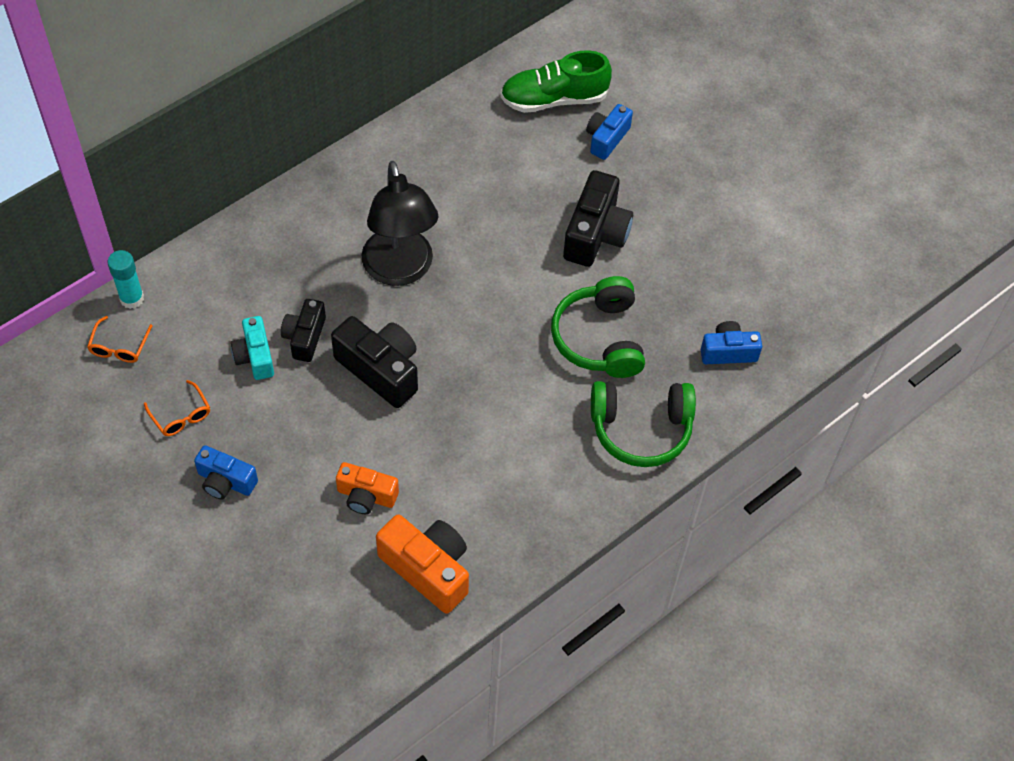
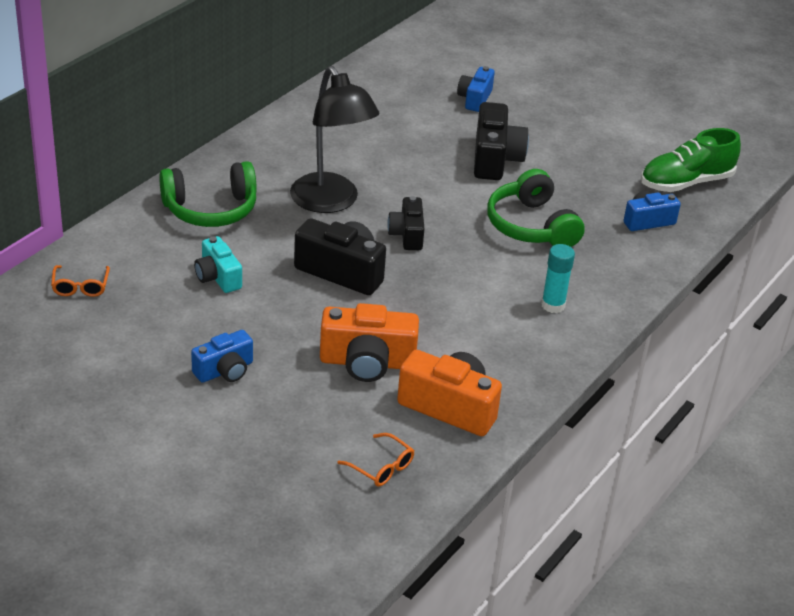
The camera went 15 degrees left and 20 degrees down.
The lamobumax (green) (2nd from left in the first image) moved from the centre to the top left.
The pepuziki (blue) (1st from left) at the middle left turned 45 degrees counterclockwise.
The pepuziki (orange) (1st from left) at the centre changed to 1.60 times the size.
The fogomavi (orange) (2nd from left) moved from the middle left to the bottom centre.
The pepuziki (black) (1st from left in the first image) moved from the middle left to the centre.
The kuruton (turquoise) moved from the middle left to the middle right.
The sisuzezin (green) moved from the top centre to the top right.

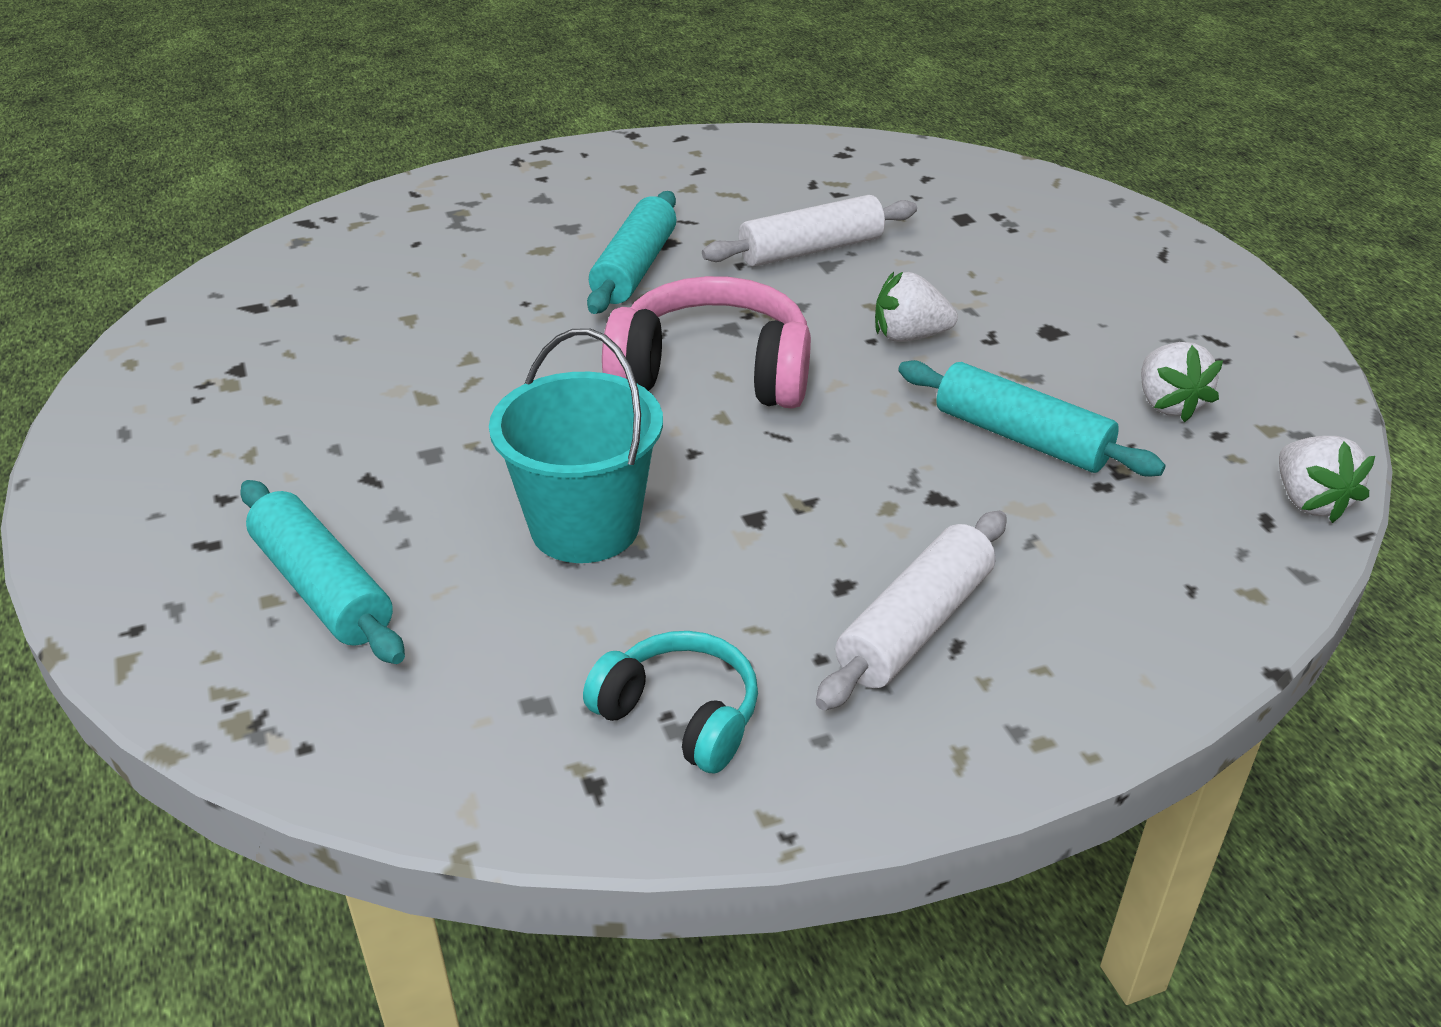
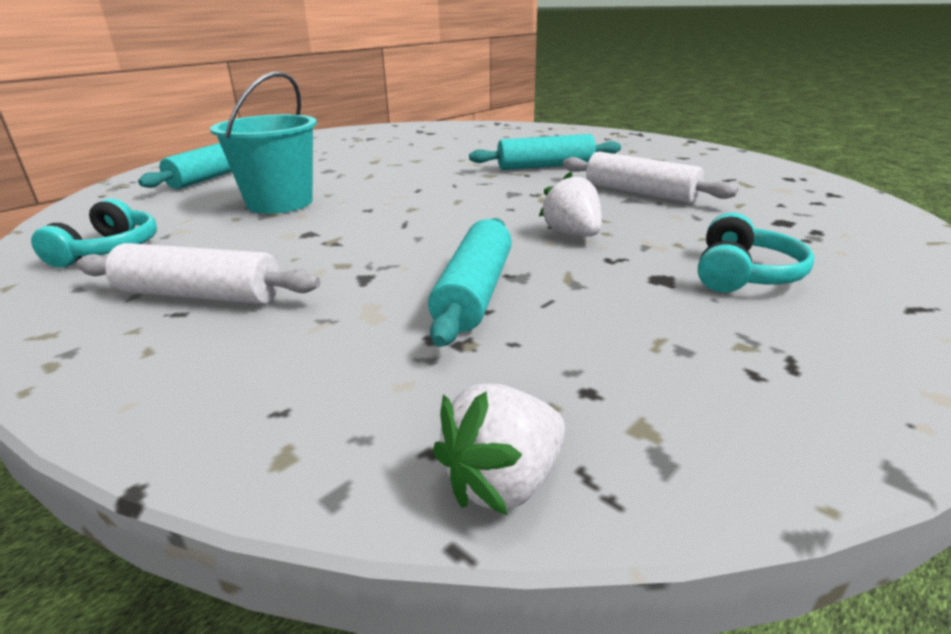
The camera went 65 degrees right and 10 degrees down.
The lamobumax (turquoise) (2nd from left) at the middle right appeared.
The lamobumax (pink) at the top centre disappeared.
The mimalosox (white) (2nd from left) at the middle right disappeared.

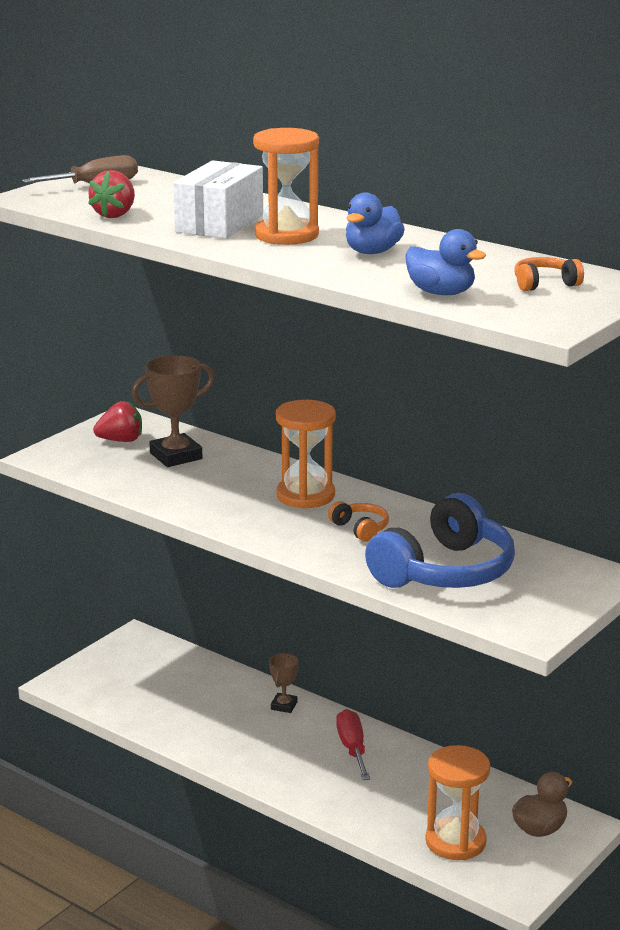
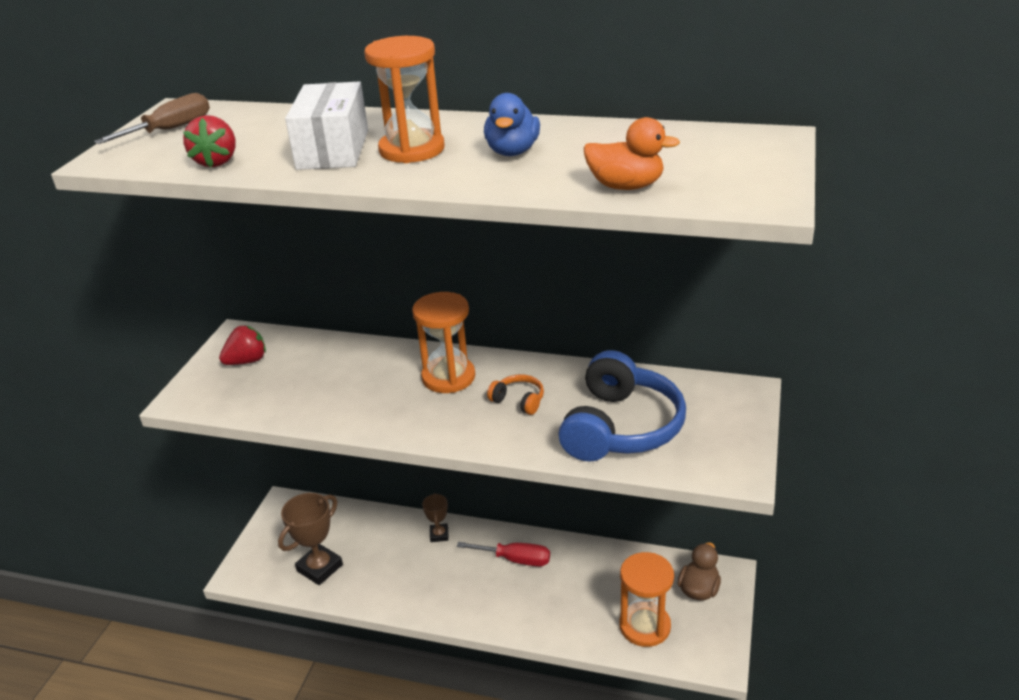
The camera went 20 degrees left and 10 degrees up.
The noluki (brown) (1st from left) moved from the middle left to the bottom left.
The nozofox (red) at the bottom centre turned 135 degrees clockwise.
The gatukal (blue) (2nd from left) at the top right became the gatukal (orange) at the top centre.
The lamobumax (orange) (2nd from left) at the top right disappeared.

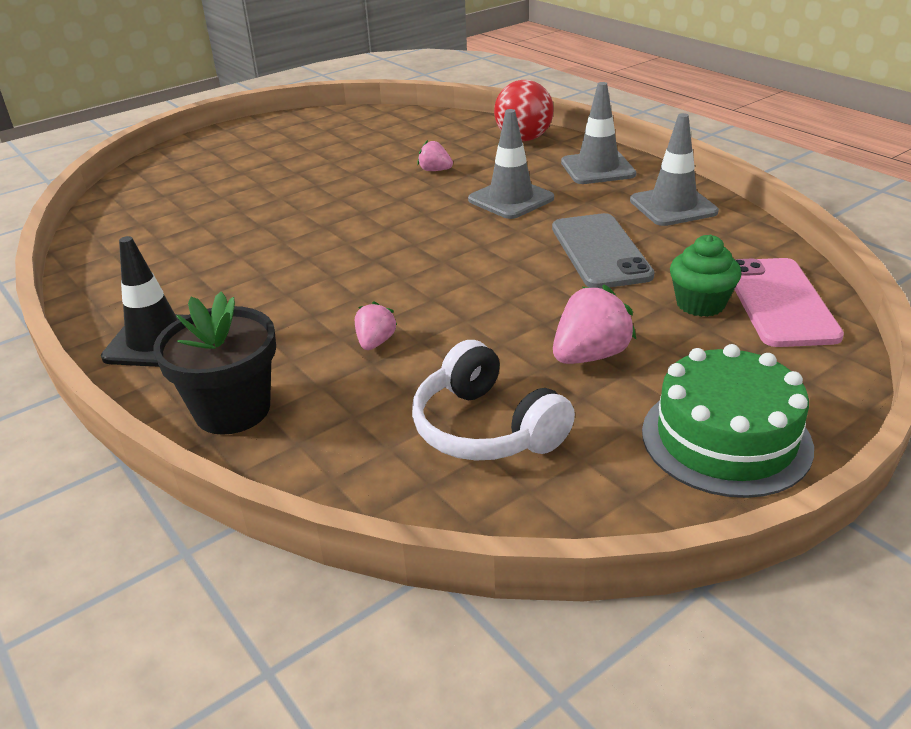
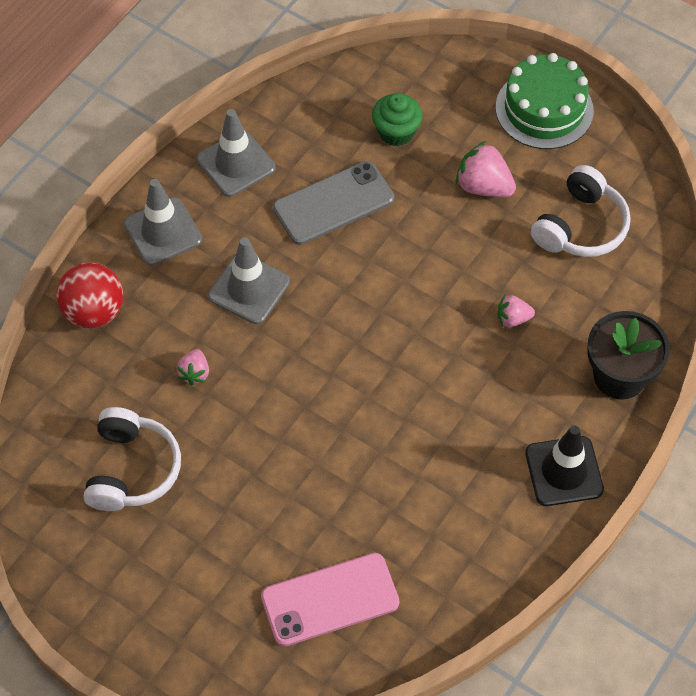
The camera went 110 degrees left and 25 degrees up.
The lamobumax (white) (1st from left) at the middle left appeared.
The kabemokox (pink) moved from the middle right to the bottom centre.

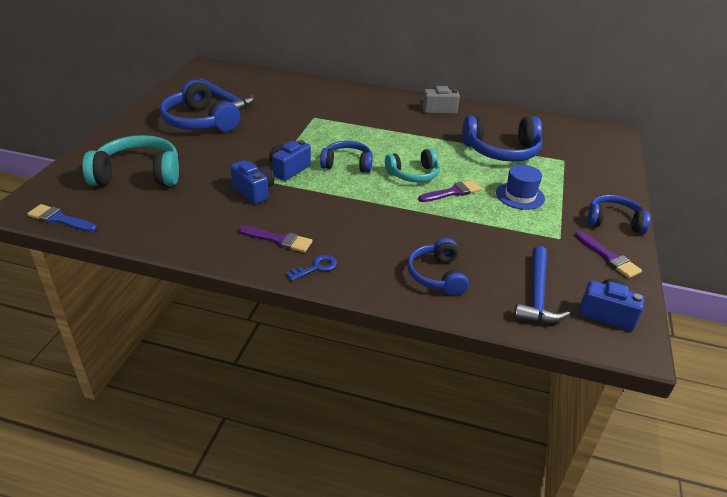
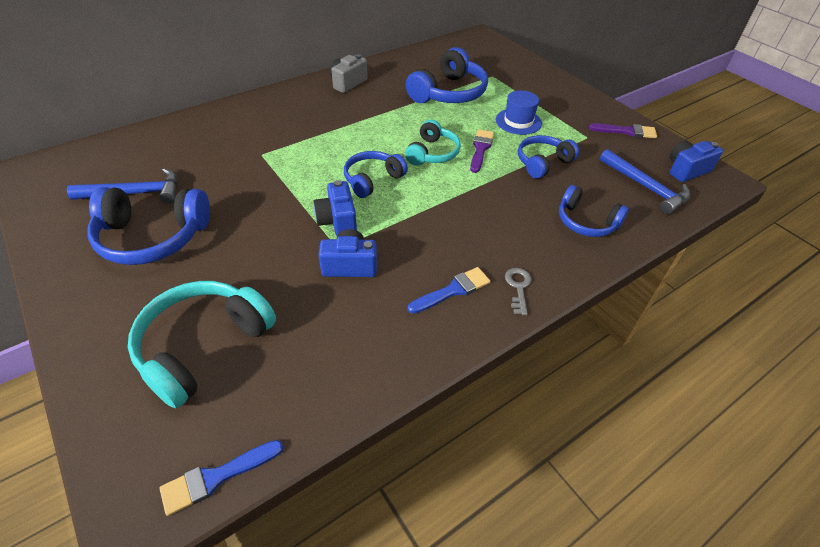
The camera went 50 degrees left and 10 degrees up.
The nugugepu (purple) (1st from left) at the centre became the nugugepu (blue) (2nd from left) at the centre.
The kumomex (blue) at the centre became the kumomex (grey) at the centre.
The lamobumax (blue) (5th from left in the first image) moved from the middle right to the top right.

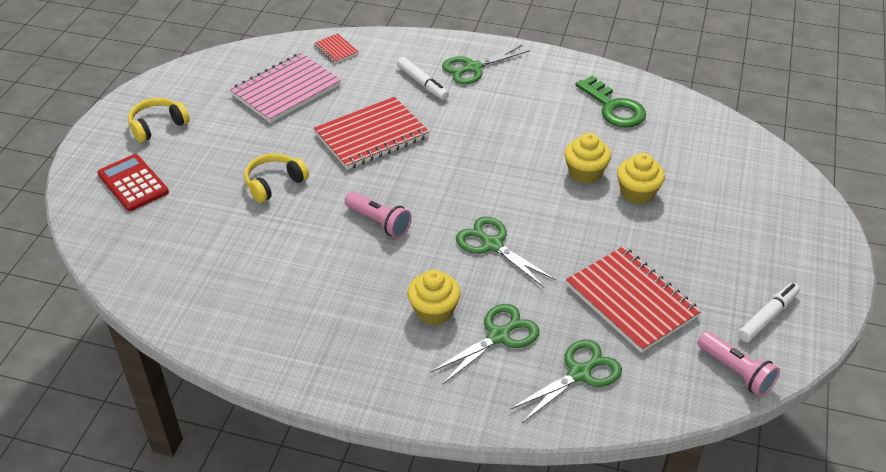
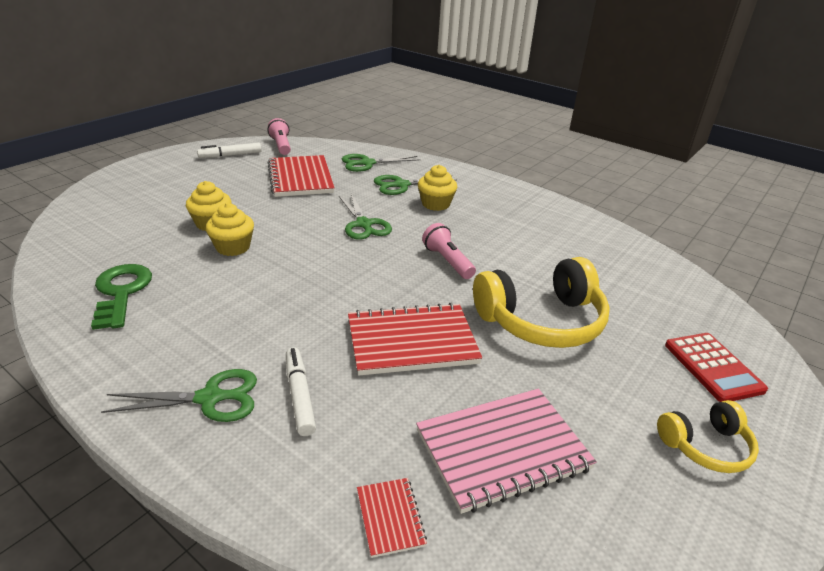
The camera went 160 degrees left and 10 degrees down.
The lamobumax (yellow) (2nd from left in the first image) at the middle left changed to 1.84 times the size.

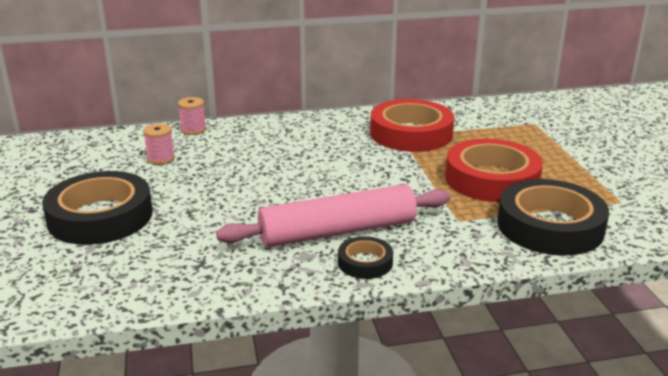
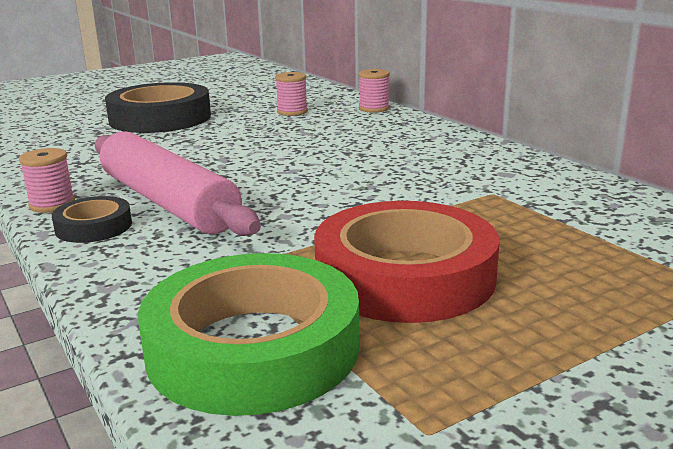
The camera went 70 degrees right and 5 degrees down.
The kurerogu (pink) (1st from left) at the middle left appeared.
The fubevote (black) (3rd from left) at the middle right became the fubevote (green) at the bottom centre.
The fubevote (red) (1st from left) at the top centre disappeared.

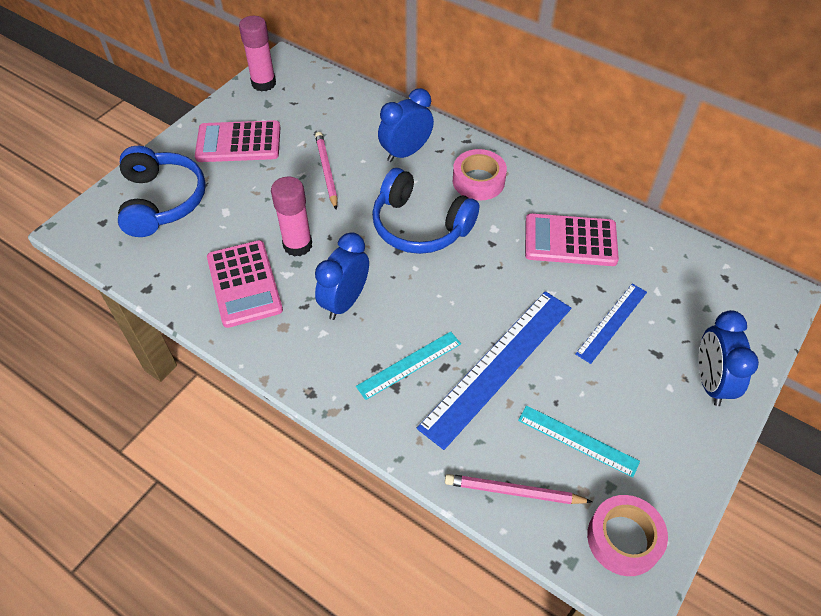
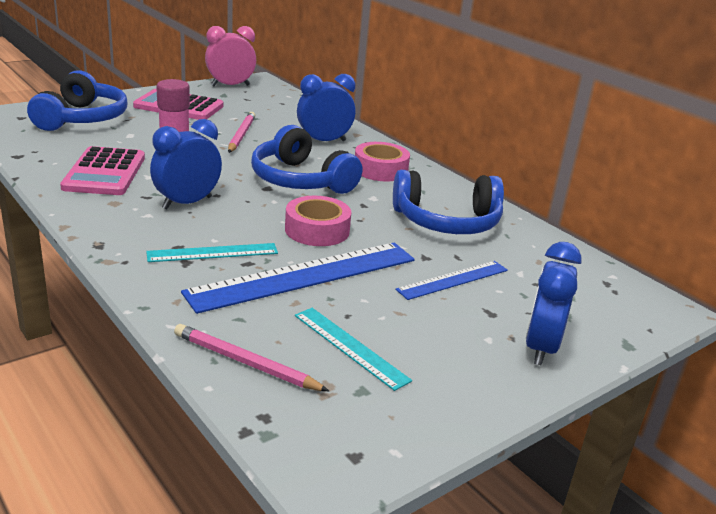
The camera went 15 degrees right and 25 degrees down.
The kuruton (pink) (1st from left) at the top left was replaced by the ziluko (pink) at the top left.
The fubevote (pink) (2nd from left in the first image) moved from the bottom right to the centre.
The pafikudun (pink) (3rd from left) at the middle right was replaced by the lamobumax (blue) (3rd from left) at the centre.

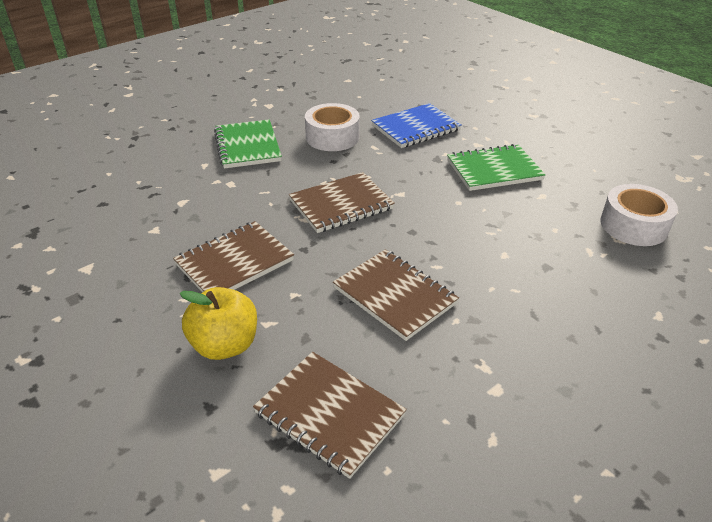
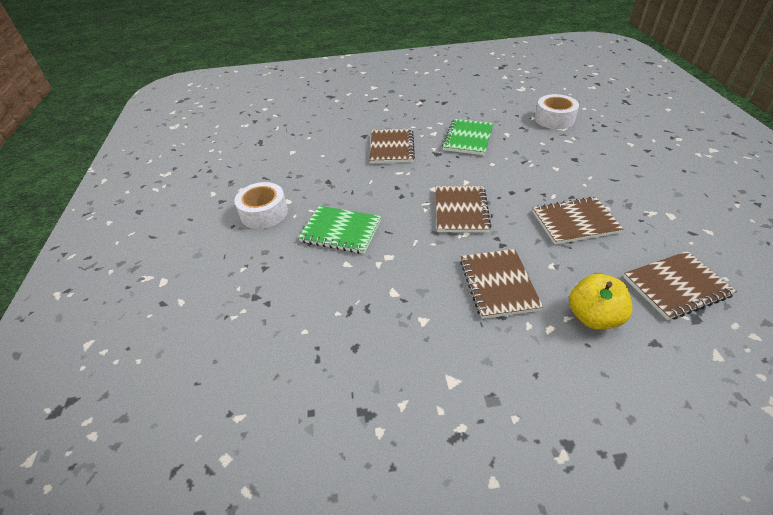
The camera went 55 degrees left and 5 degrees up.
The fubevote (white) (1st from left) moved from the top centre to the centre.
The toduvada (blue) at the top centre became the toduvada (brown) (1st from left) at the top centre.

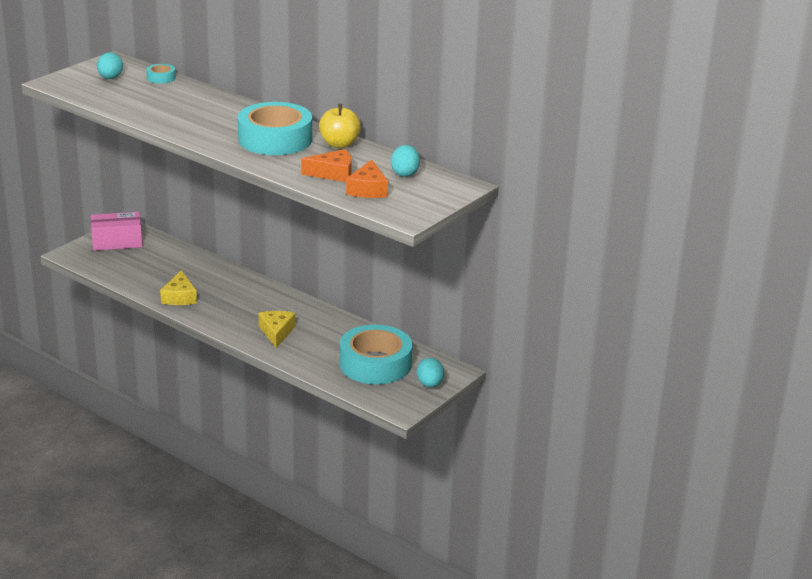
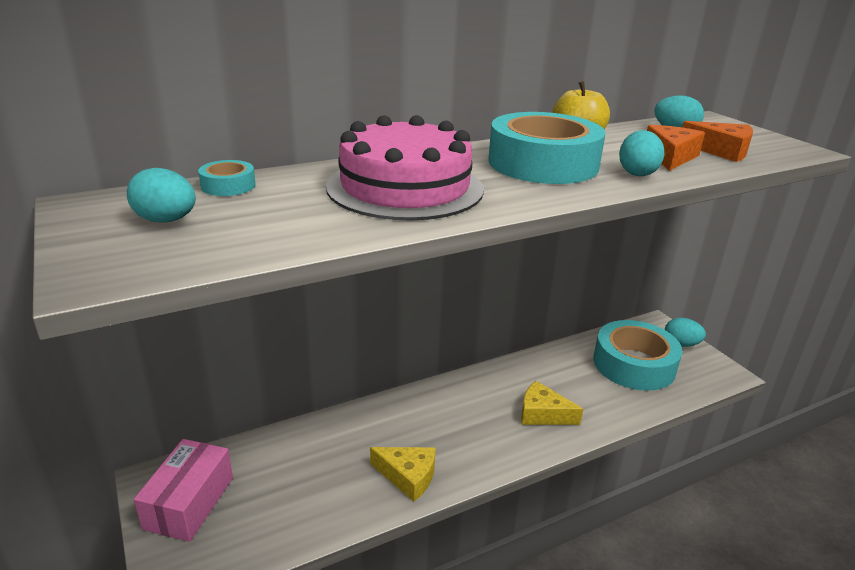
The camera went 65 degrees left and 0 degrees up.
The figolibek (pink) at the top centre appeared.
The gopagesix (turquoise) (2nd from left) at the top right appeared.

